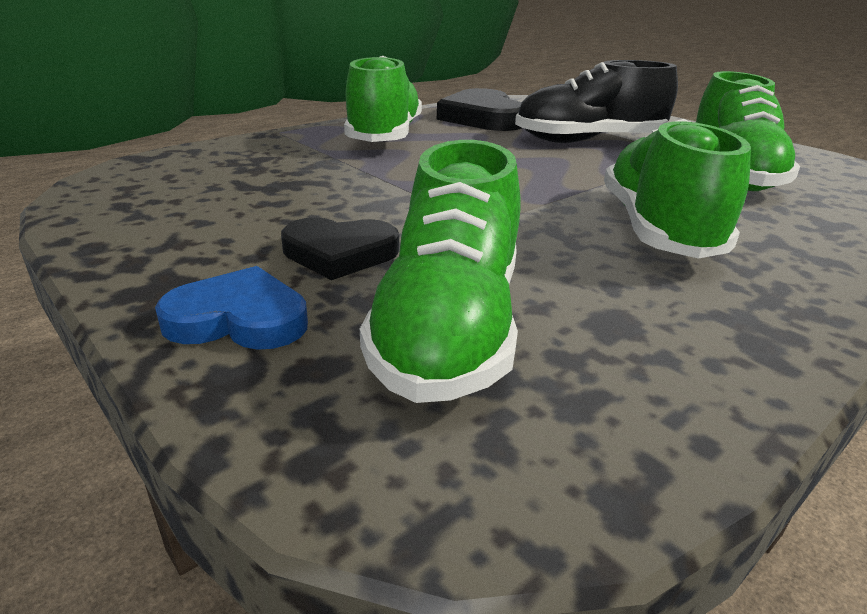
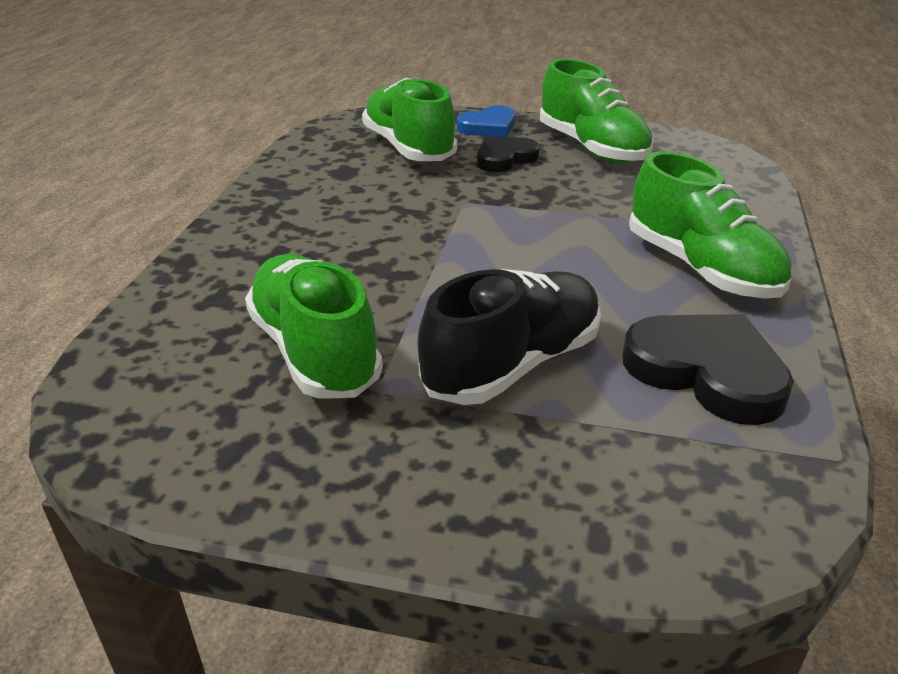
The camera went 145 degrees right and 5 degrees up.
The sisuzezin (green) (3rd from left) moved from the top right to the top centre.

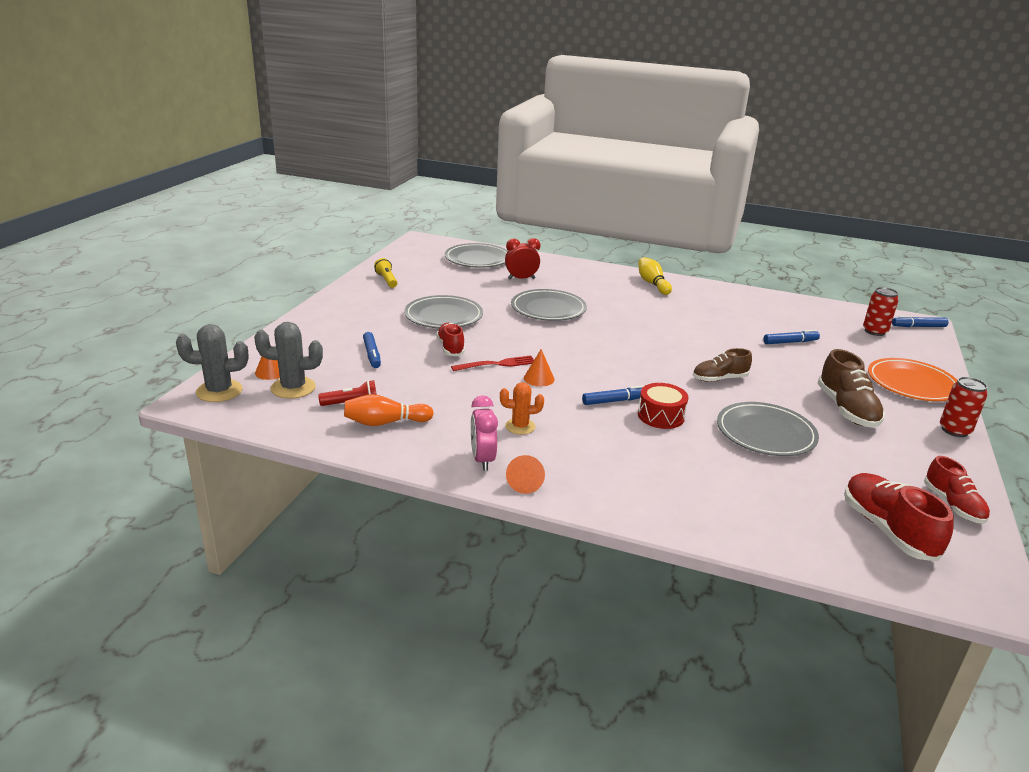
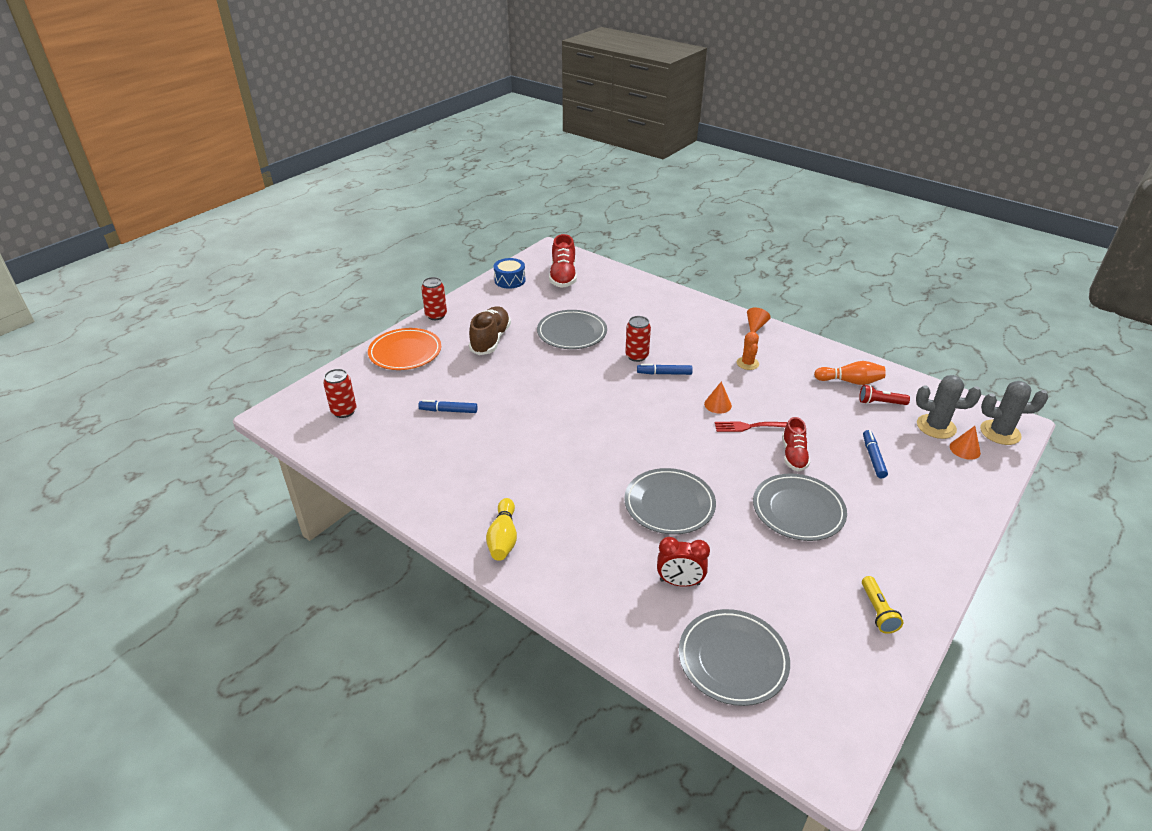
The camera went 160 degrees left and 10 degrees up.
The sisuzezin (red) (3rd from left) at the middle right was replaced by the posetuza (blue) at the top centre.
The posetuza (red) at the centre was replaced by the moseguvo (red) (3rd from left) at the centre.
The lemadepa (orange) at the centre turned 75 degrees clockwise.
The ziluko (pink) at the centre disappeared.
The sisuzezin (brown) (1st from left) at the middle right disappeared.
The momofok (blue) (4th from left) at the middle right disappeared.

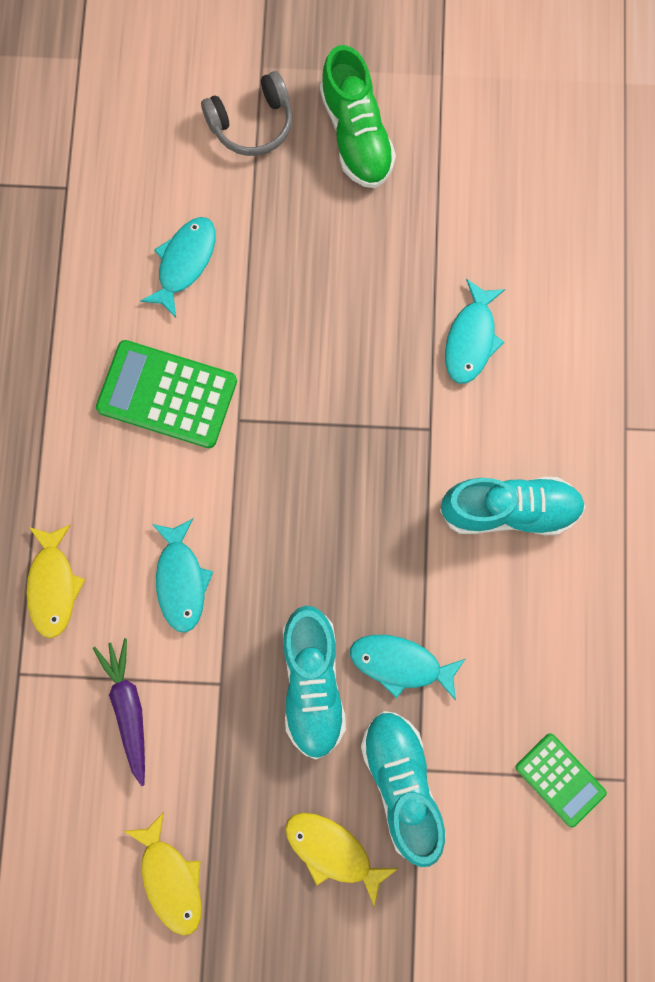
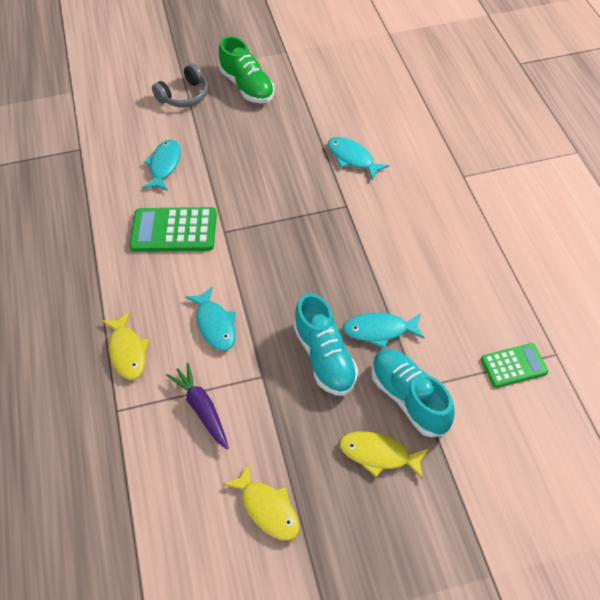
The camera went 15 degrees left and 25 degrees down.
The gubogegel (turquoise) (4th from left in the first image) at the middle right turned 135 degrees clockwise.
The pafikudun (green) (2nd from left) at the bottom right turned 45 degrees counterclockwise.
The sisuzezin (turquoise) (3rd from left) at the middle right disappeared.

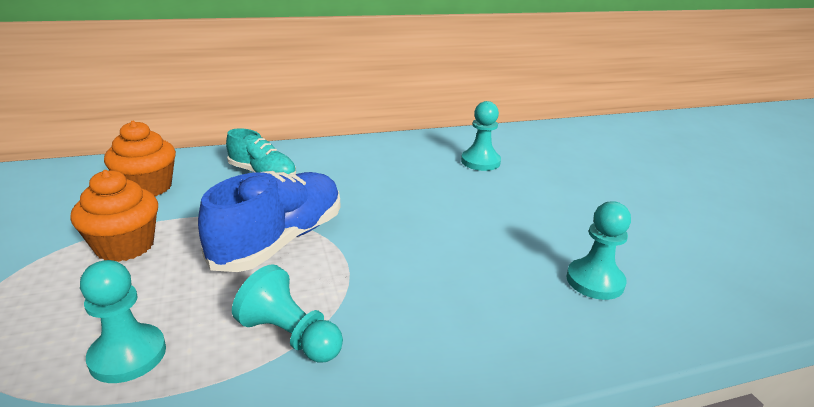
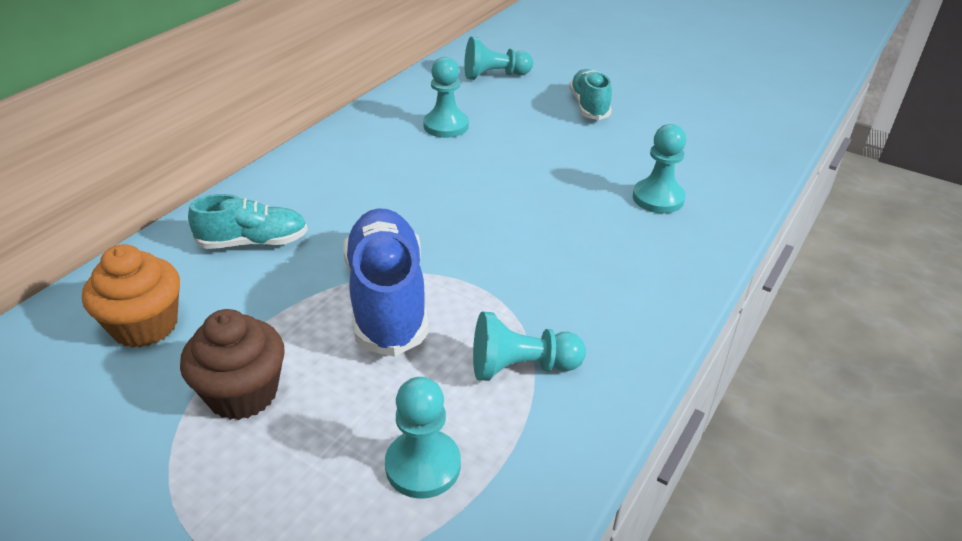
The camera went 40 degrees left and 10 degrees up.
The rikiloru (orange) (1st from left) at the middle left became the rikiloru (brown) at the bottom left.
The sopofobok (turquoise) (3rd from left) at the top centre appeared.
The sisuzezin (turquoise) (2nd from left) at the top centre appeared.

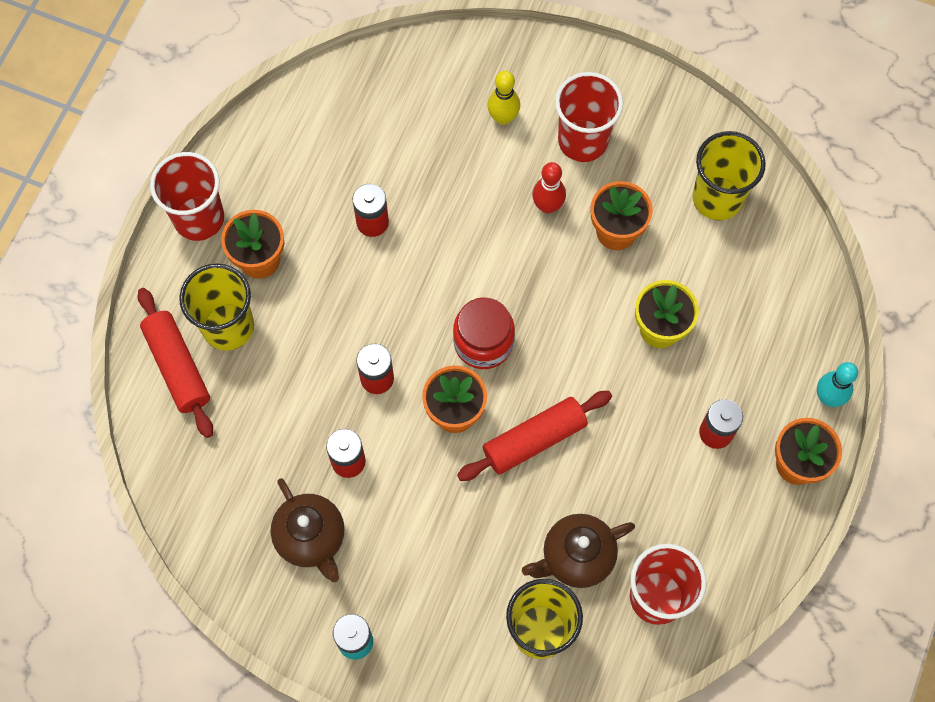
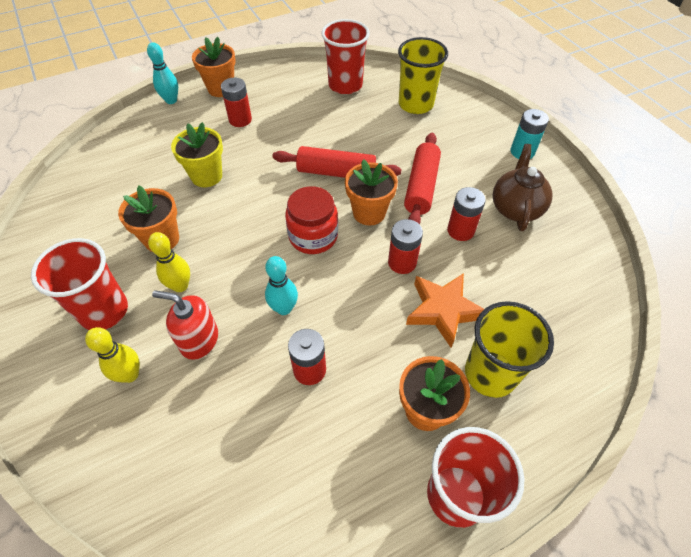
The camera went 140 degrees left and 15 degrees down.
The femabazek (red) at the top centre became the femabazek (yellow) (2nd from left) at the middle left.
The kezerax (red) at the middle left appeared.
The femabazek (turquoise) (2nd from left) at the centre appeared.
The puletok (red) (1st from left in the first image) moved from the middle left to the top centre.
The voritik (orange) at the centre appeared.
The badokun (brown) (2nd from left) at the bottom centre disappeared.
The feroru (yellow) (3rd from left) at the top right disappeared.

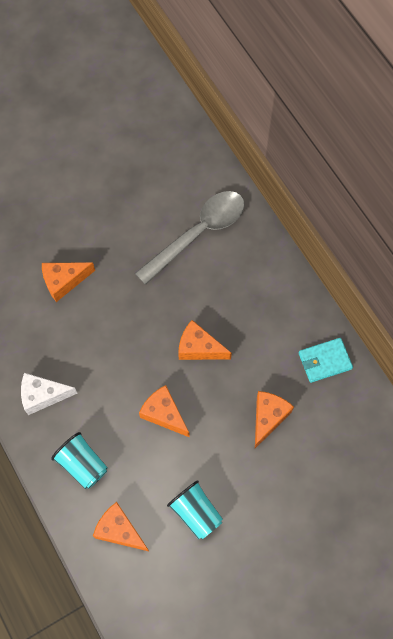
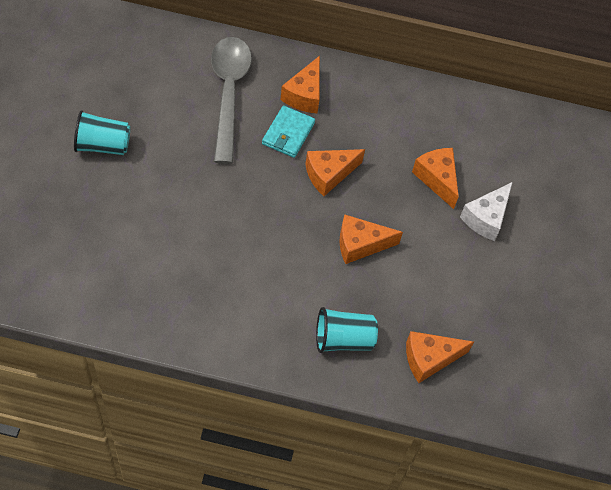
The camera went 55 degrees left and 10 degrees down.
The feroru (turquoise) (2nd from left in the first image) moved from the bottom centre to the top left.
The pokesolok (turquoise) moved from the middle right to the top centre.
The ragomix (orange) (1st from left) moved from the middle left to the top centre.
The ragomix (white) moved from the middle left to the middle right.

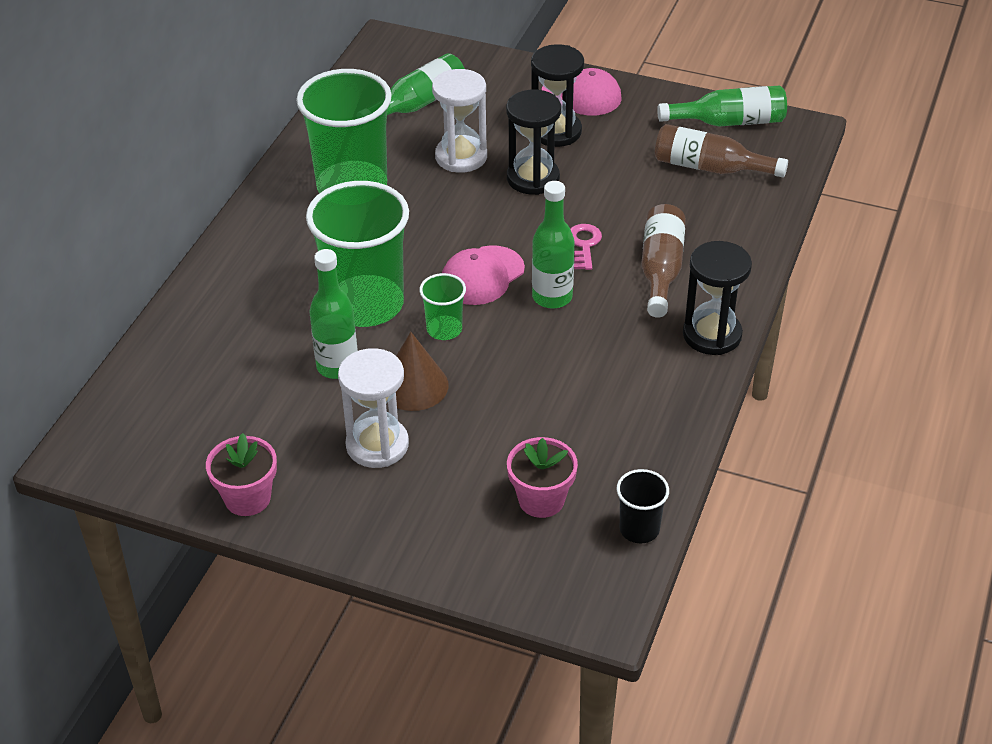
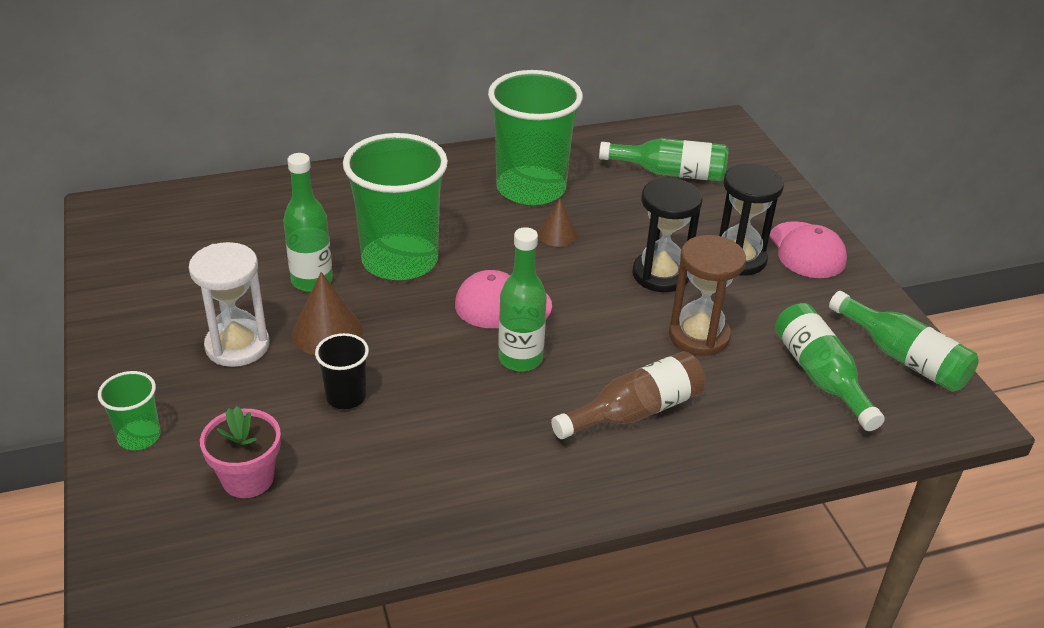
The camera went 50 degrees right and 5 degrees down.
The feroru (green) (3rd from left in the first image) moved from the centre to the middle left.
The feroru (black) moved from the bottom centre to the middle left.
The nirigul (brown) (2nd from left) at the centre appeared.
The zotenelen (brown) at the middle right appeared.
The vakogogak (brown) (2nd from left) at the top right became the vakogogak (green) (4th from left) at the middle right.
The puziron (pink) (1st from left) at the middle left disappeared.
The zotenelen (white) (2nd from left) at the top centre disappeared.
The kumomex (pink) at the top centre disappeared.
The zotenelen (black) (3rd from left) at the middle right disappeared.

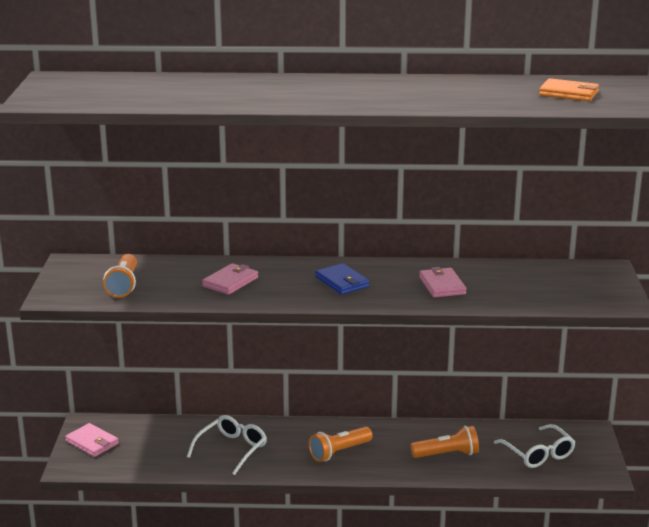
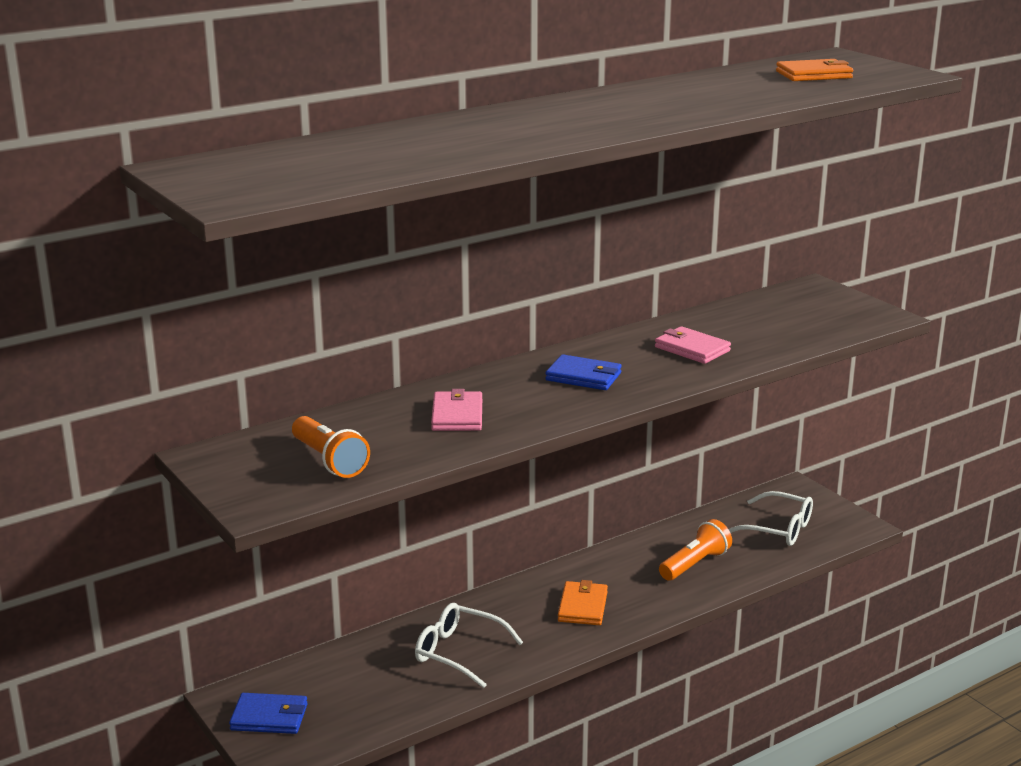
The camera went 35 degrees left and 0 degrees up.
The pokesolok (pink) (1st from left) at the bottom left became the pokesolok (blue) (1st from left) at the bottom left.
The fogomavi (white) (1st from left) at the bottom centre turned 60 degrees counterclockwise.
The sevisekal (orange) (2nd from left) at the bottom centre was replaced by the pokesolok (orange) (1st from left) at the bottom centre.

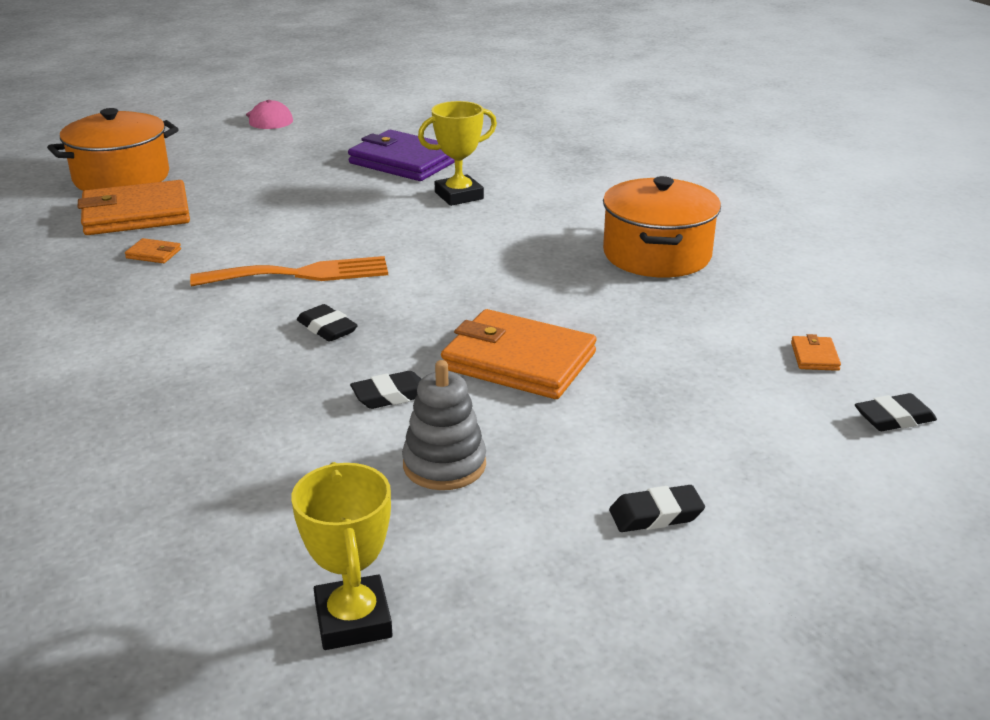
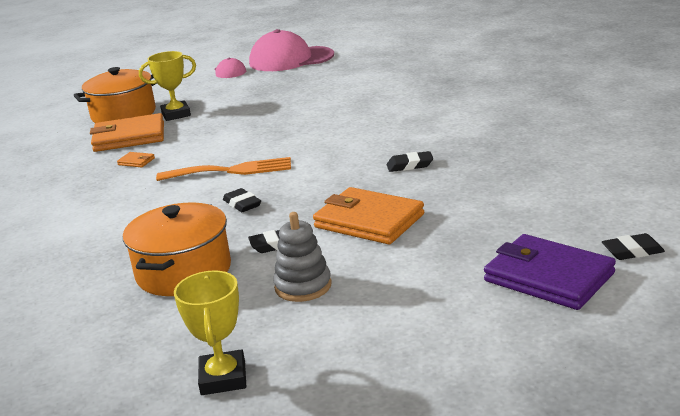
The camera went 10 degrees right and 5 degrees down.
The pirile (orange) (2nd from left) moved from the top right to the middle left.
The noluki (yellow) (2nd from left in the first image) moved from the top centre to the top left.
The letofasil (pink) (2nd from left) at the top centre appeared.
The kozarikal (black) (3rd from left) moved from the bottom centre to the centre.
The pokesolok (purple) moved from the top centre to the middle right.
The pokesolok (orange) (4th from left) at the middle right disappeared.

